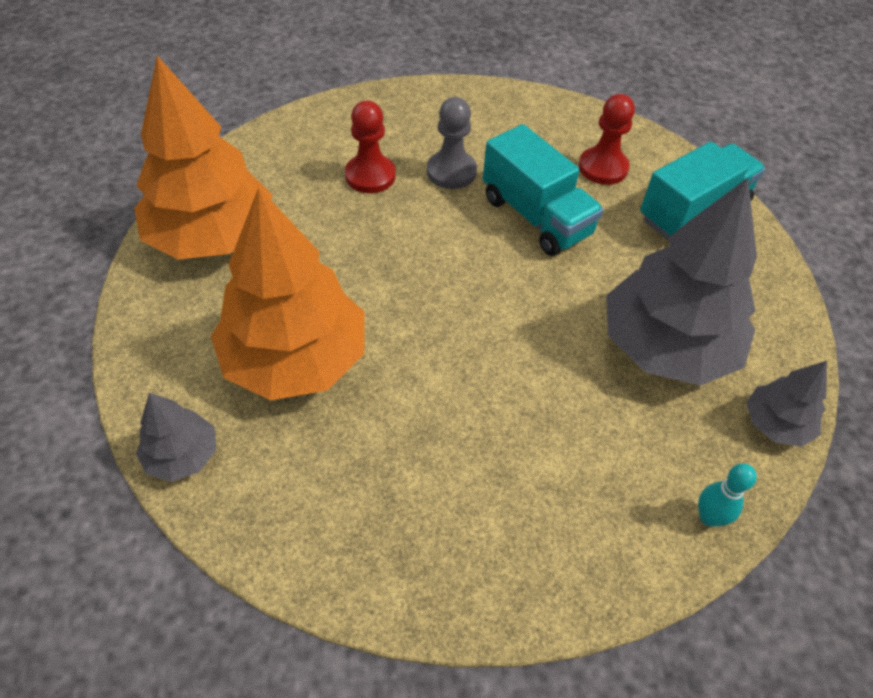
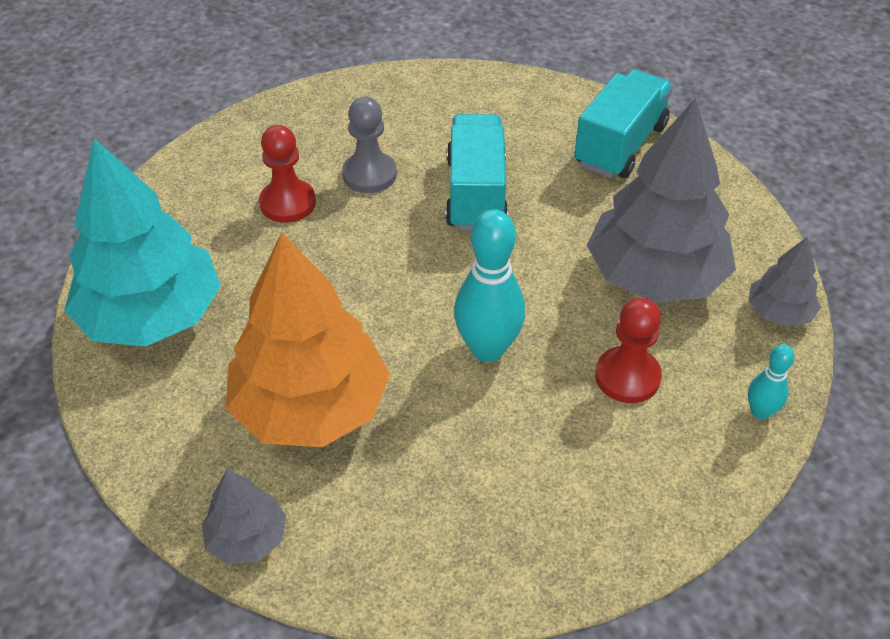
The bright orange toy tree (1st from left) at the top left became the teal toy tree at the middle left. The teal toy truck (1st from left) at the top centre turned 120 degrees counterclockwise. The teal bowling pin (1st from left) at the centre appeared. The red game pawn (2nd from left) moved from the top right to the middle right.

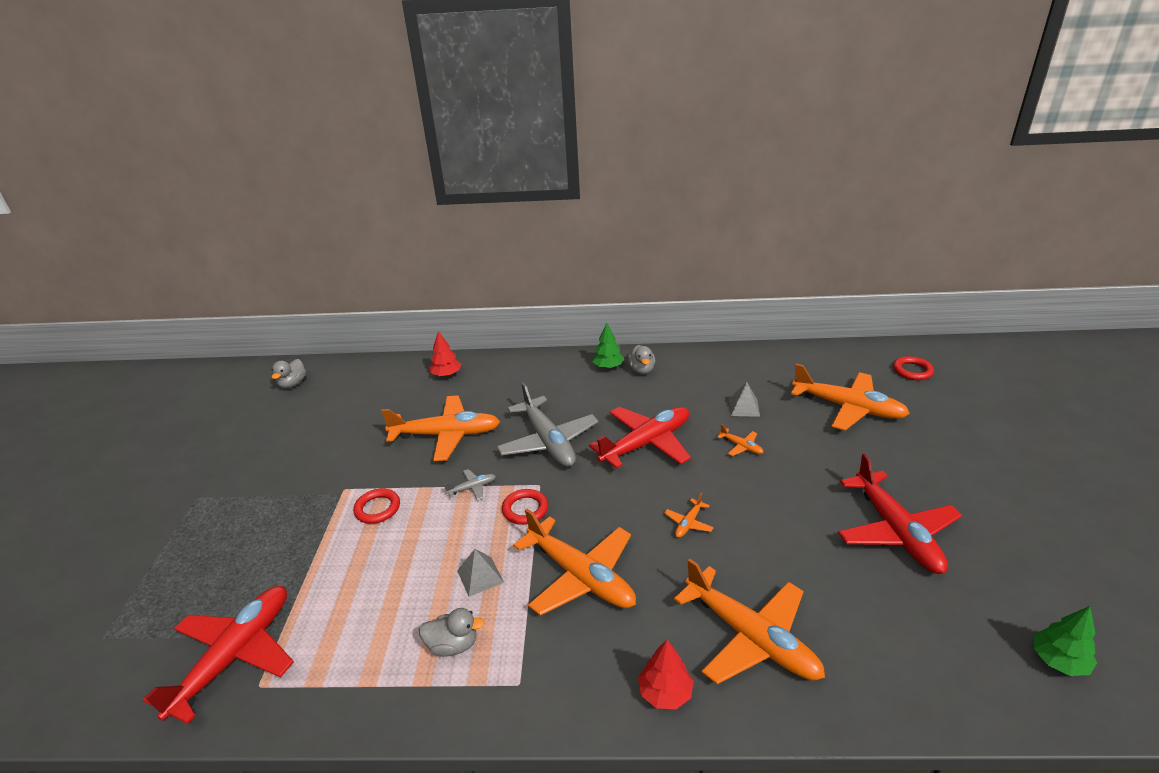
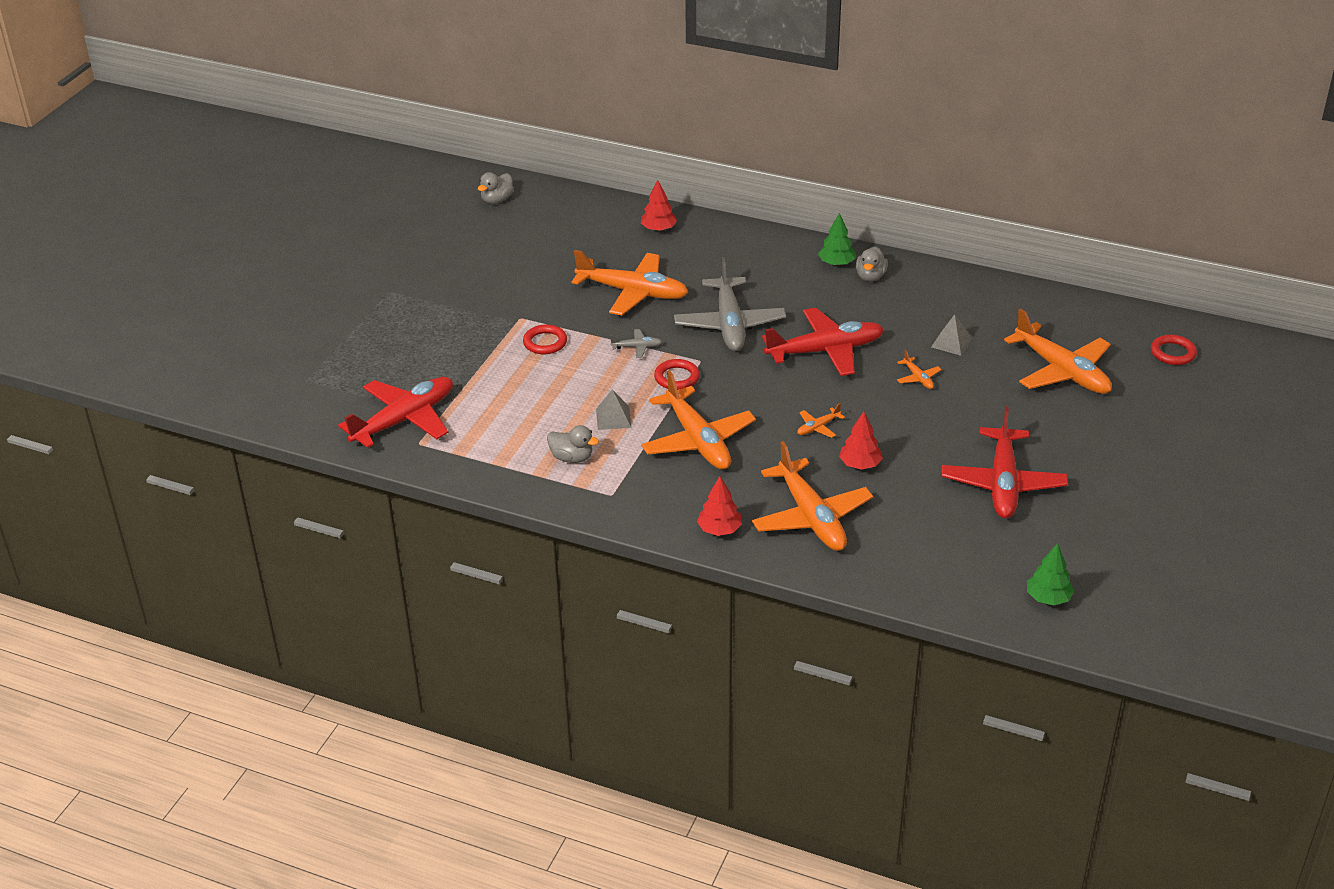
The red toy tree (3rd from left) at the centre appeared.

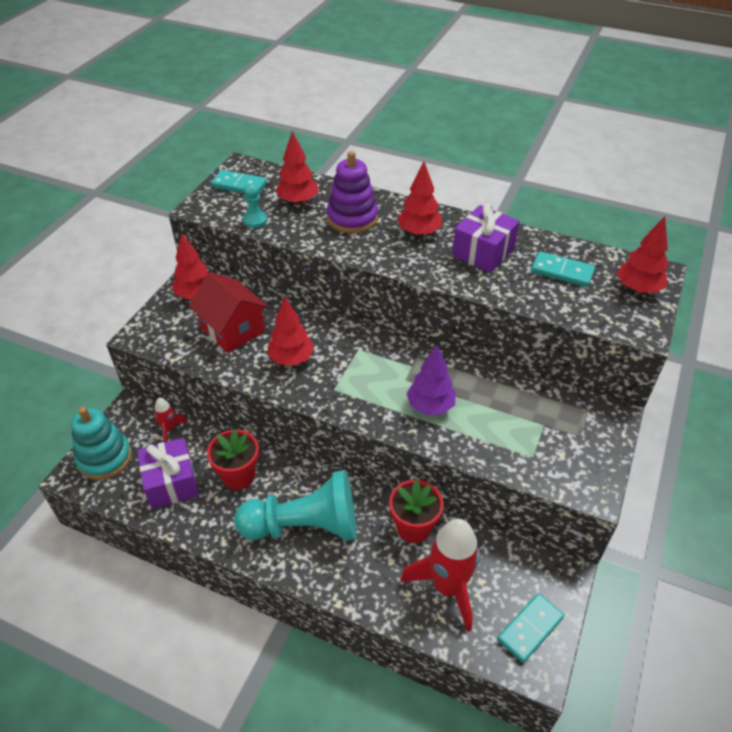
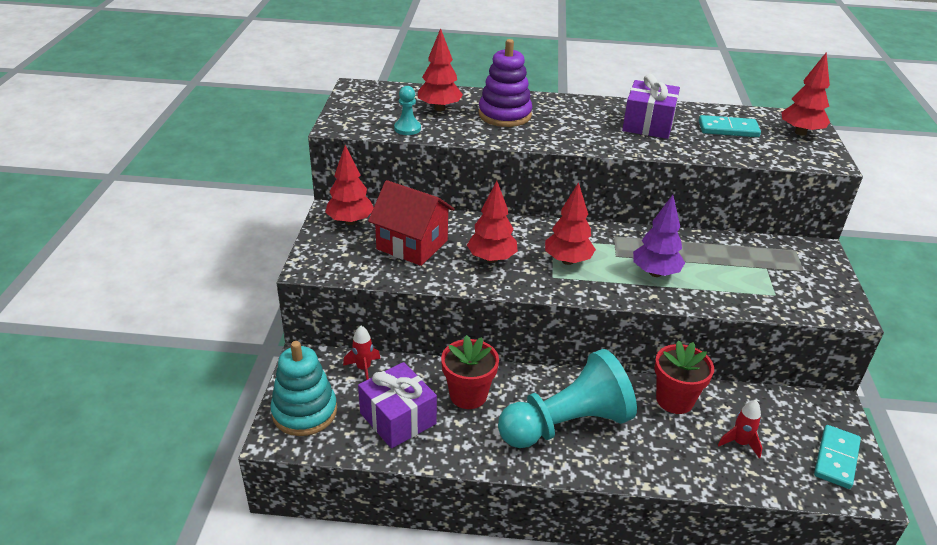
The red toy tree (4th from left) moved from the top centre to the centre. The red rocket (2nd from left) at the bottom centre changed to 0.46 times the size. The teal domino piece (1st from left) at the top left disappeared.

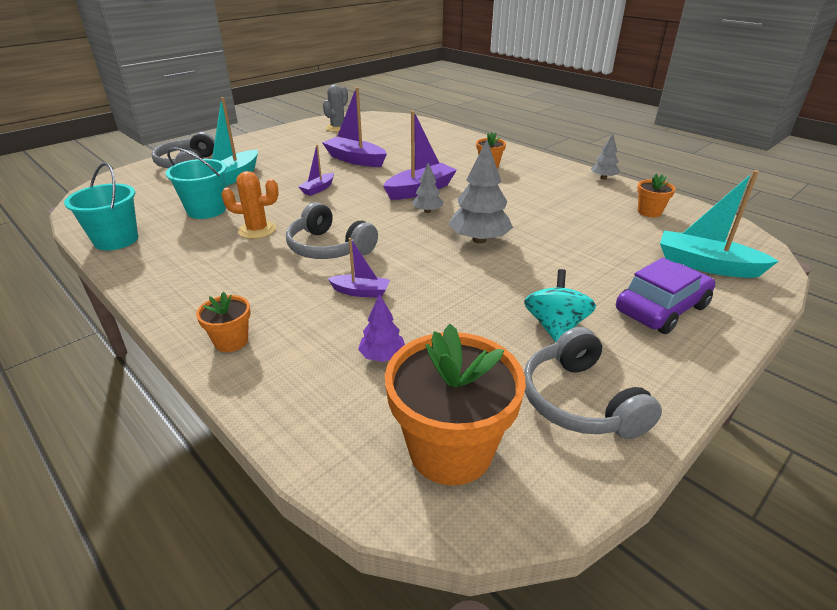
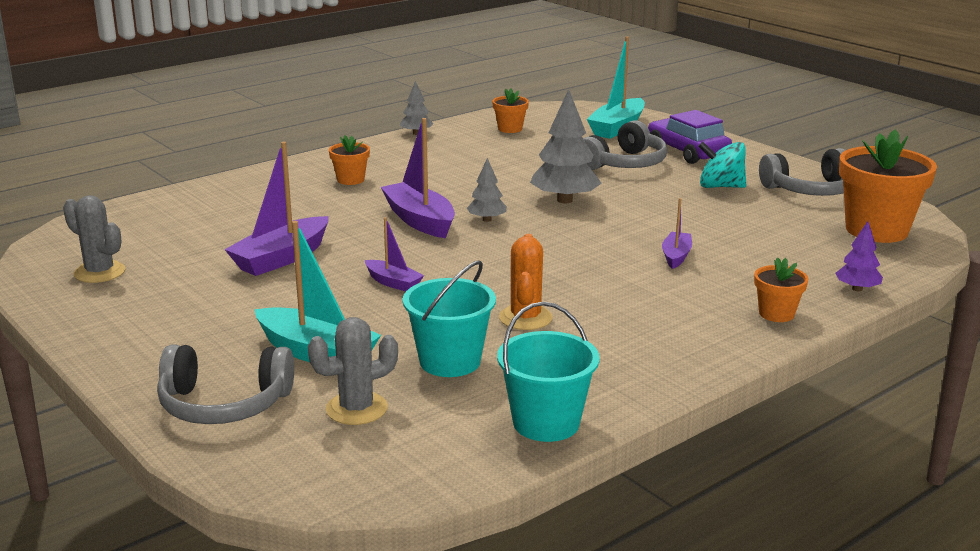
The ash-grey saguaro cactus (2nd from left) at the bottom centre appeared. The ash-grey headset (2nd from left) moved from the centre to the top centre. The purple toy tree moved from the centre to the middle right.

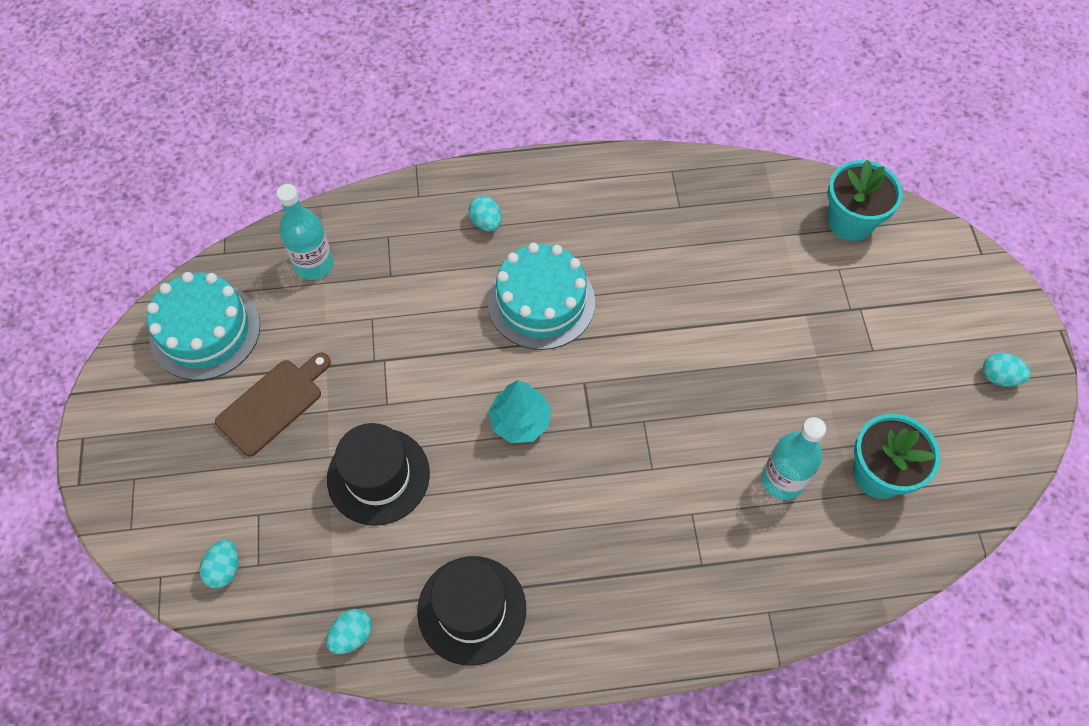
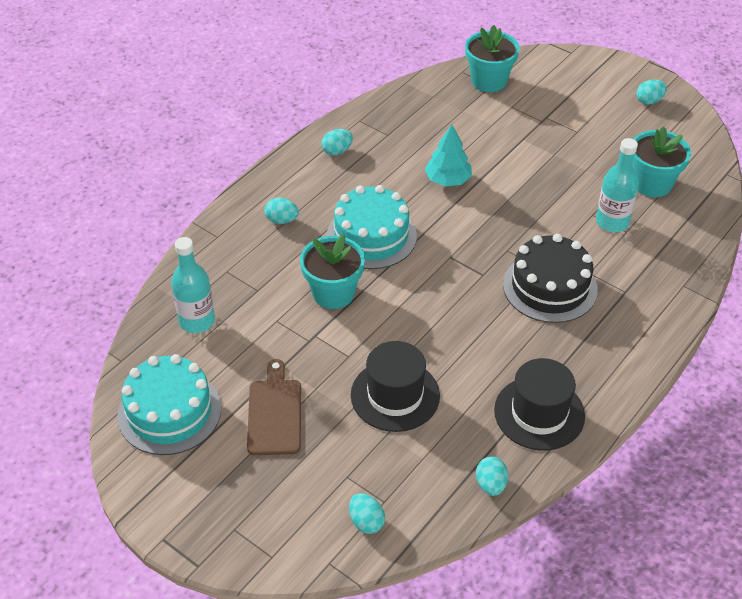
The teal flower pot (1st from left) at the centre appeared. The teal toy egg (2nd from left) at the top centre appeared. The teal toy tree moved from the centre to the top centre. The ebony cake at the middle right appeared.

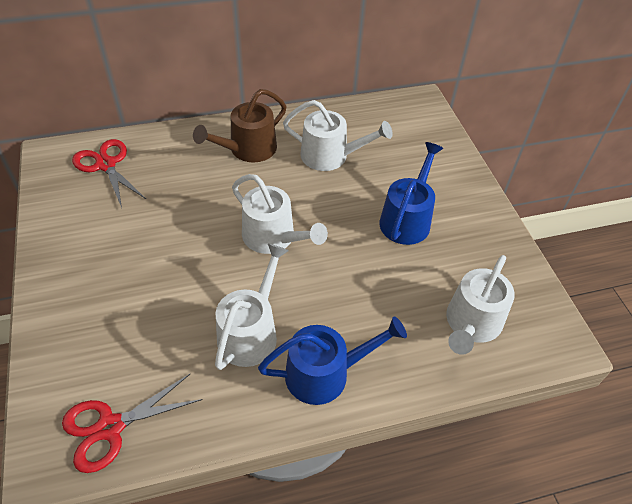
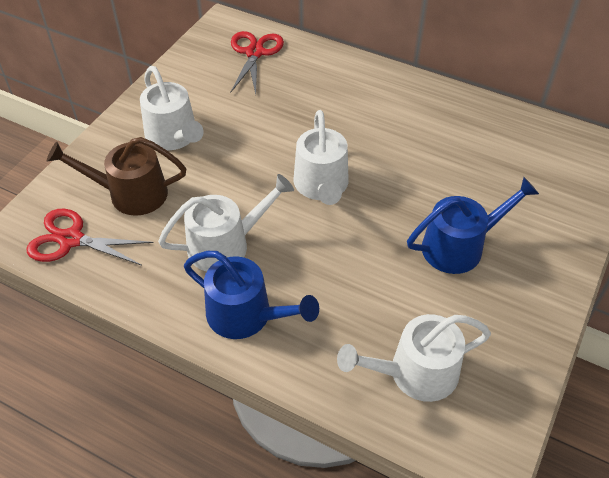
The russet watering can moved from the top centre to the middle left. The snow-white watering can (3rd from left in the first image) moved from the top centre to the top left.

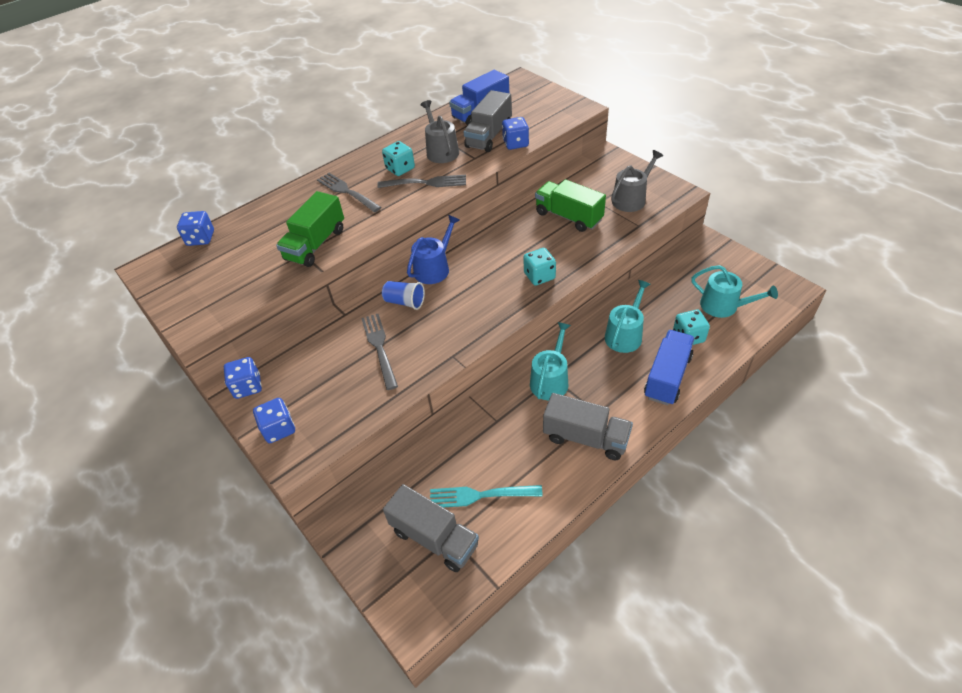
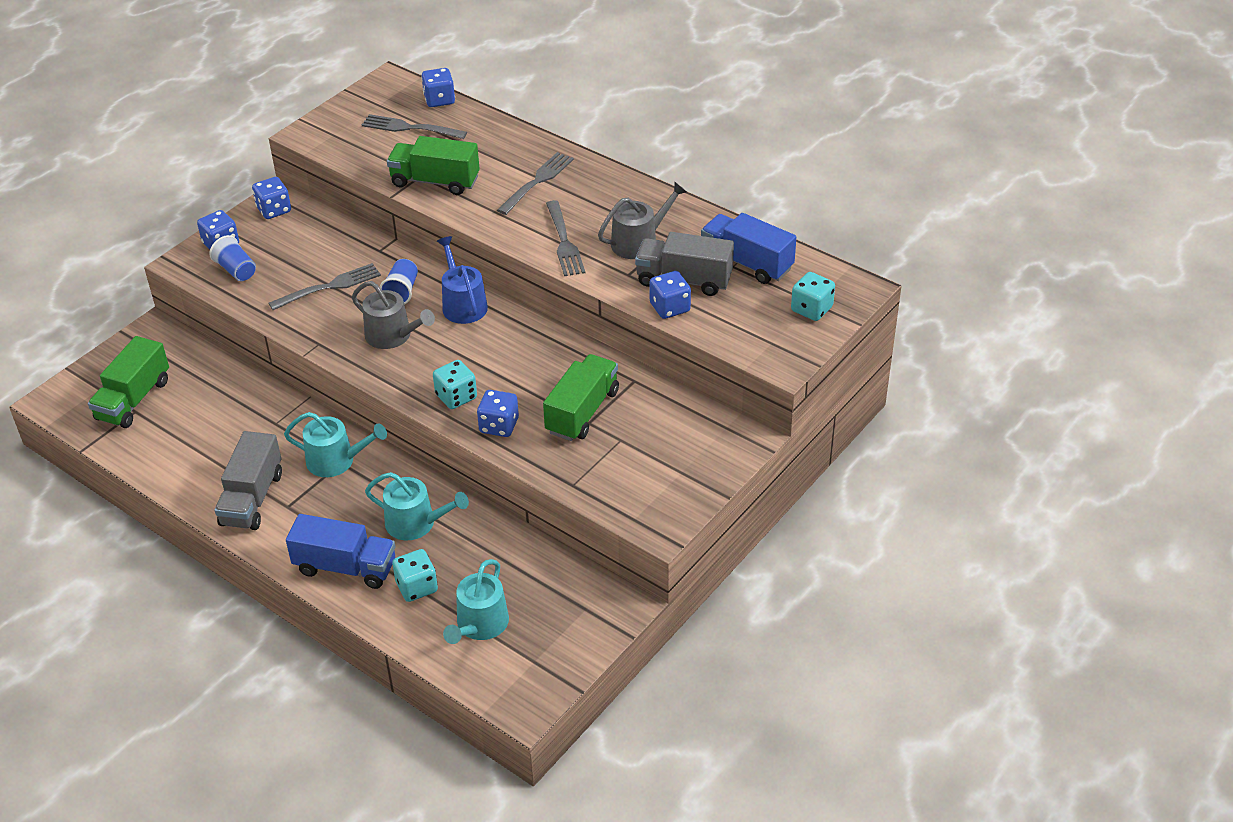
The ash-grey toy truck (1st from left) at the bottom centre became the green toy truck (1st from left) at the middle left. The blue tumbler (1st from left) at the top left appeared. The ash-grey watering can (2nd from left in the first image) moved from the top centre to the middle left. The ash-grey fork (2nd from left) at the top centre appeared. The blue watering can at the centre turned 135 degrees counterclockwise. The blue dice (4th from left) at the centre appeared. The teal dice (1st from left in the first image) moved from the top centre to the centre. The teal fork at the bottom centre disappeared.

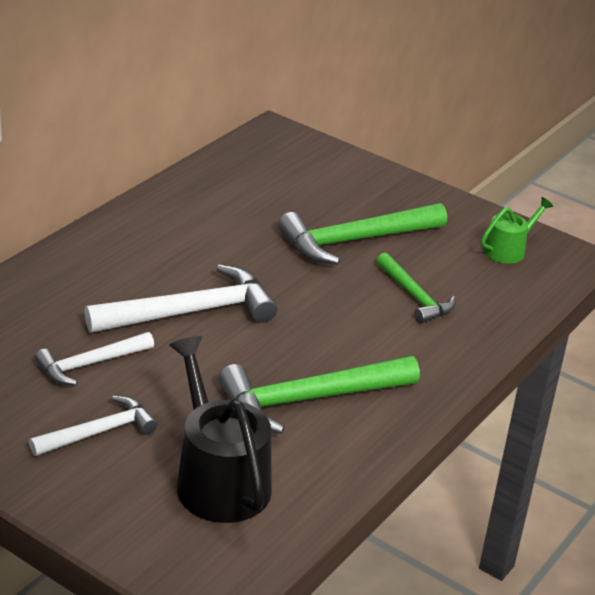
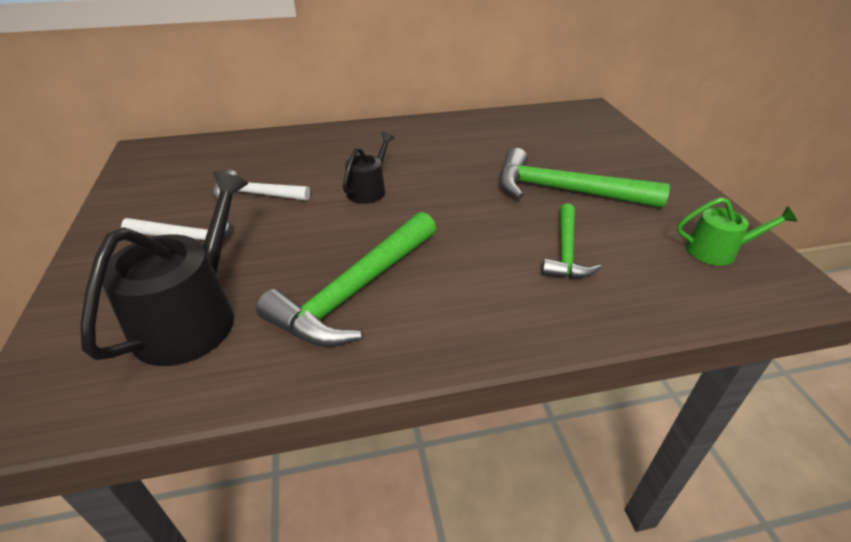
The green carpenter's hammer (1st from left) at the centre turned 75 degrees counterclockwise. The snow-white carpenter's hammer (3rd from left) at the middle left was replaced by the ebony watering can (2nd from left) at the top centre.

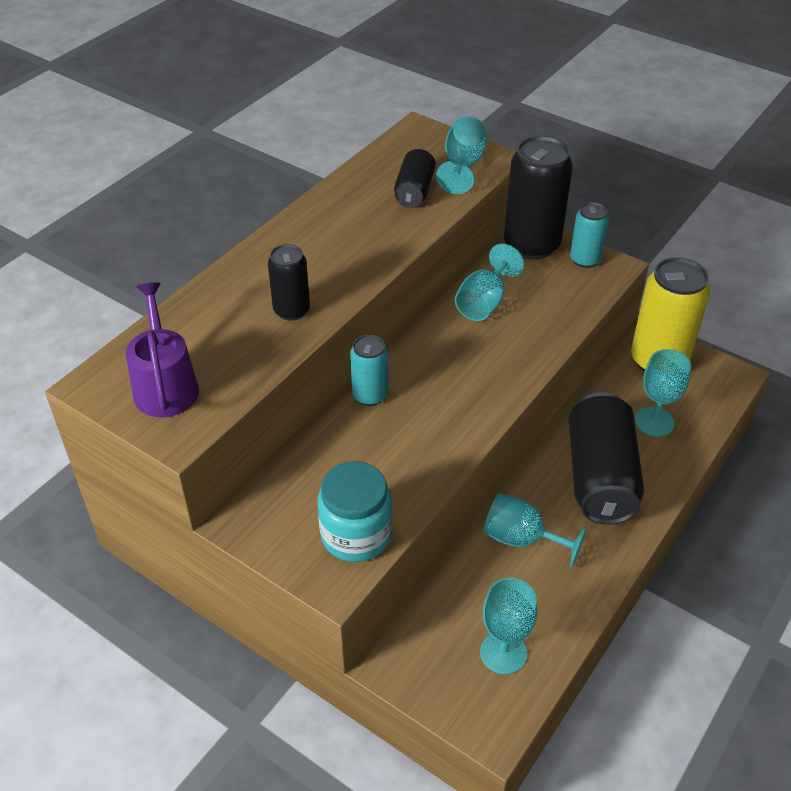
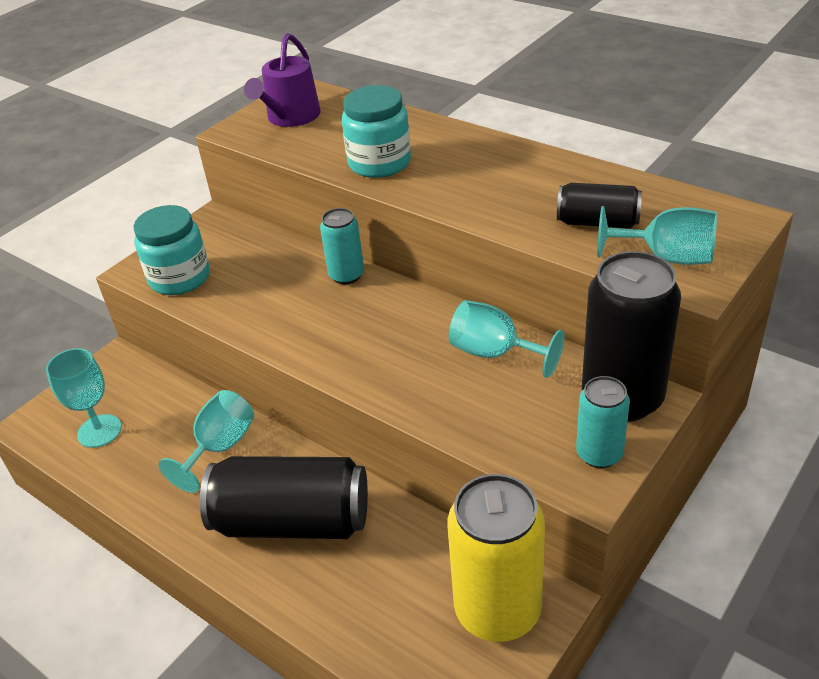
The purple watering can at the middle left turned 120 degrees clockwise. The ebony soda can (1st from left) at the centre was replaced by the teal jam jar (2nd from left) at the top centre. The teal goblet (5th from left) at the middle right disappeared.

